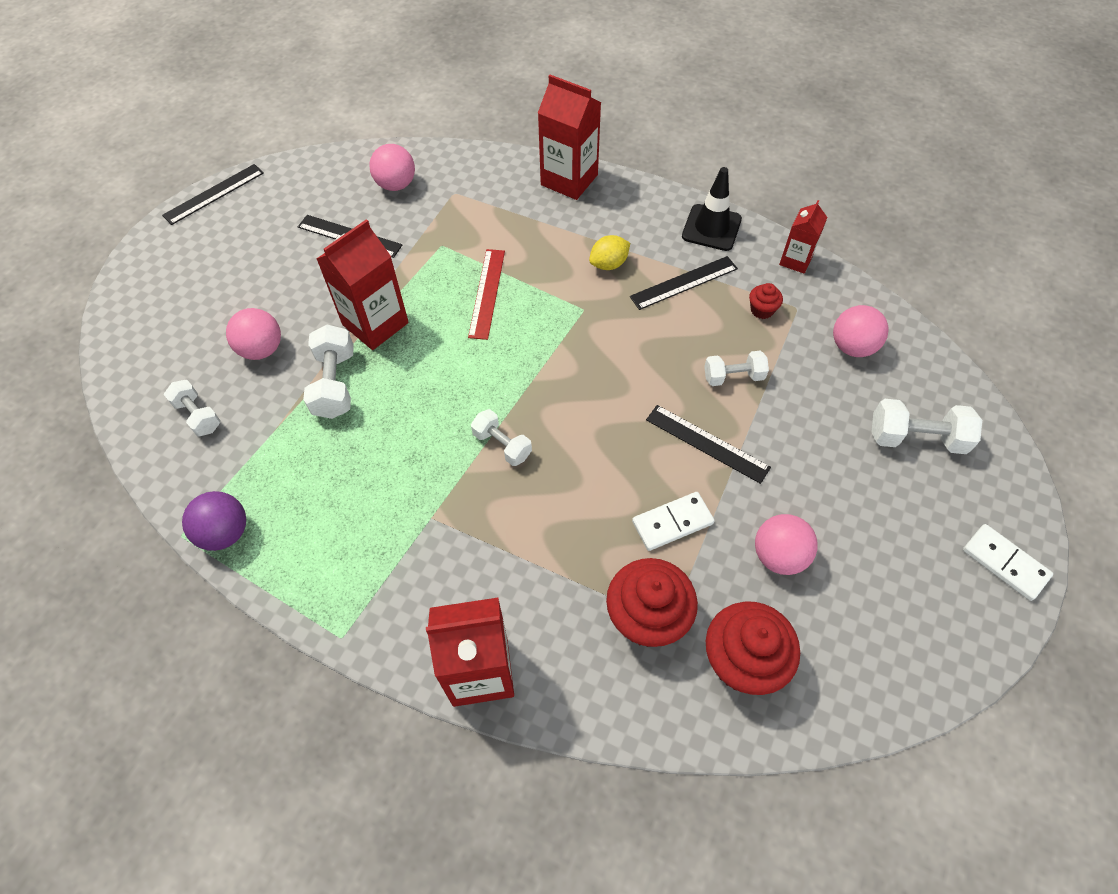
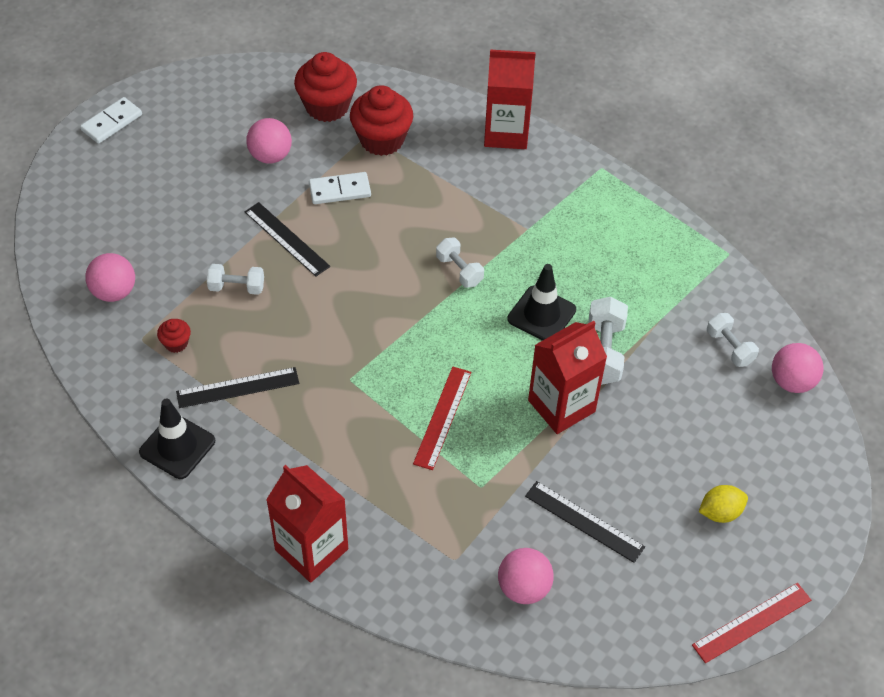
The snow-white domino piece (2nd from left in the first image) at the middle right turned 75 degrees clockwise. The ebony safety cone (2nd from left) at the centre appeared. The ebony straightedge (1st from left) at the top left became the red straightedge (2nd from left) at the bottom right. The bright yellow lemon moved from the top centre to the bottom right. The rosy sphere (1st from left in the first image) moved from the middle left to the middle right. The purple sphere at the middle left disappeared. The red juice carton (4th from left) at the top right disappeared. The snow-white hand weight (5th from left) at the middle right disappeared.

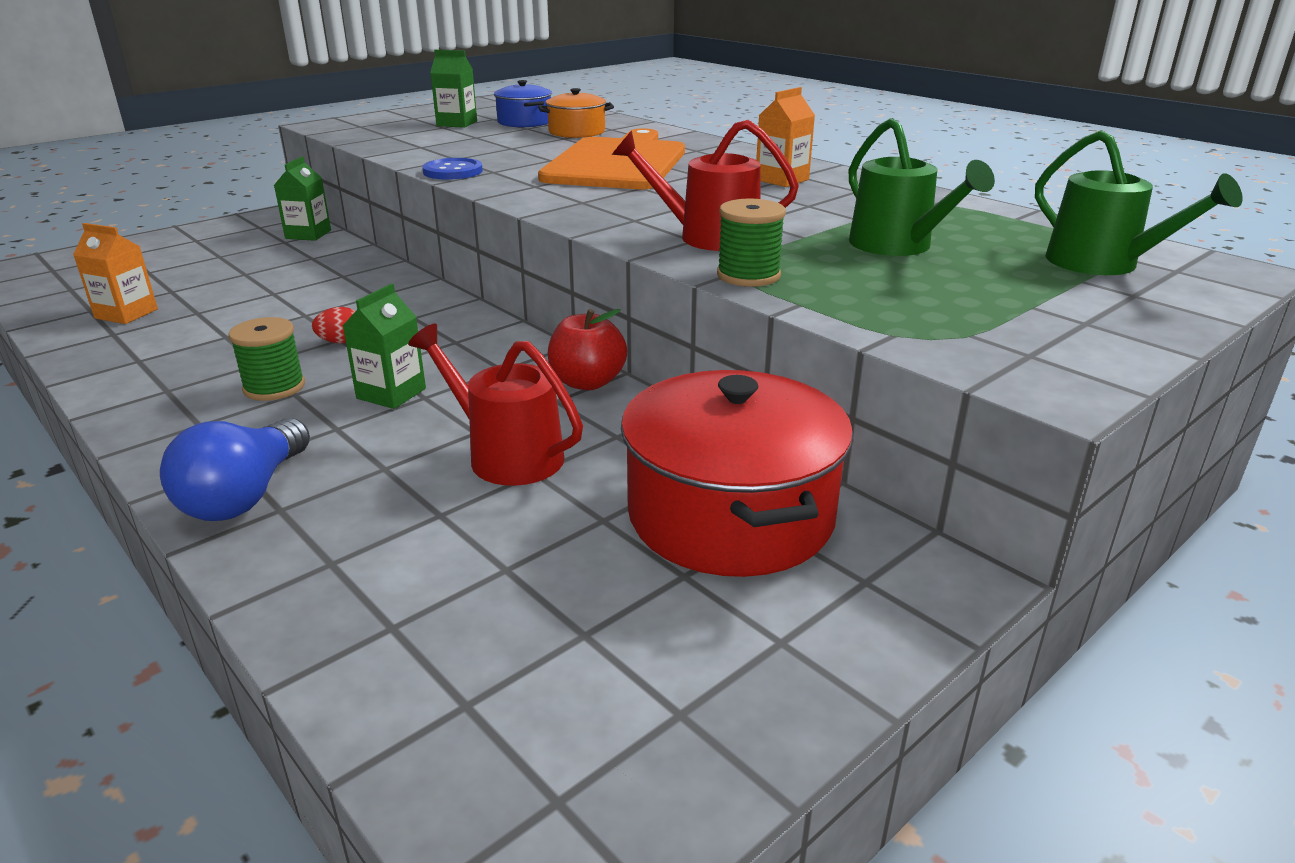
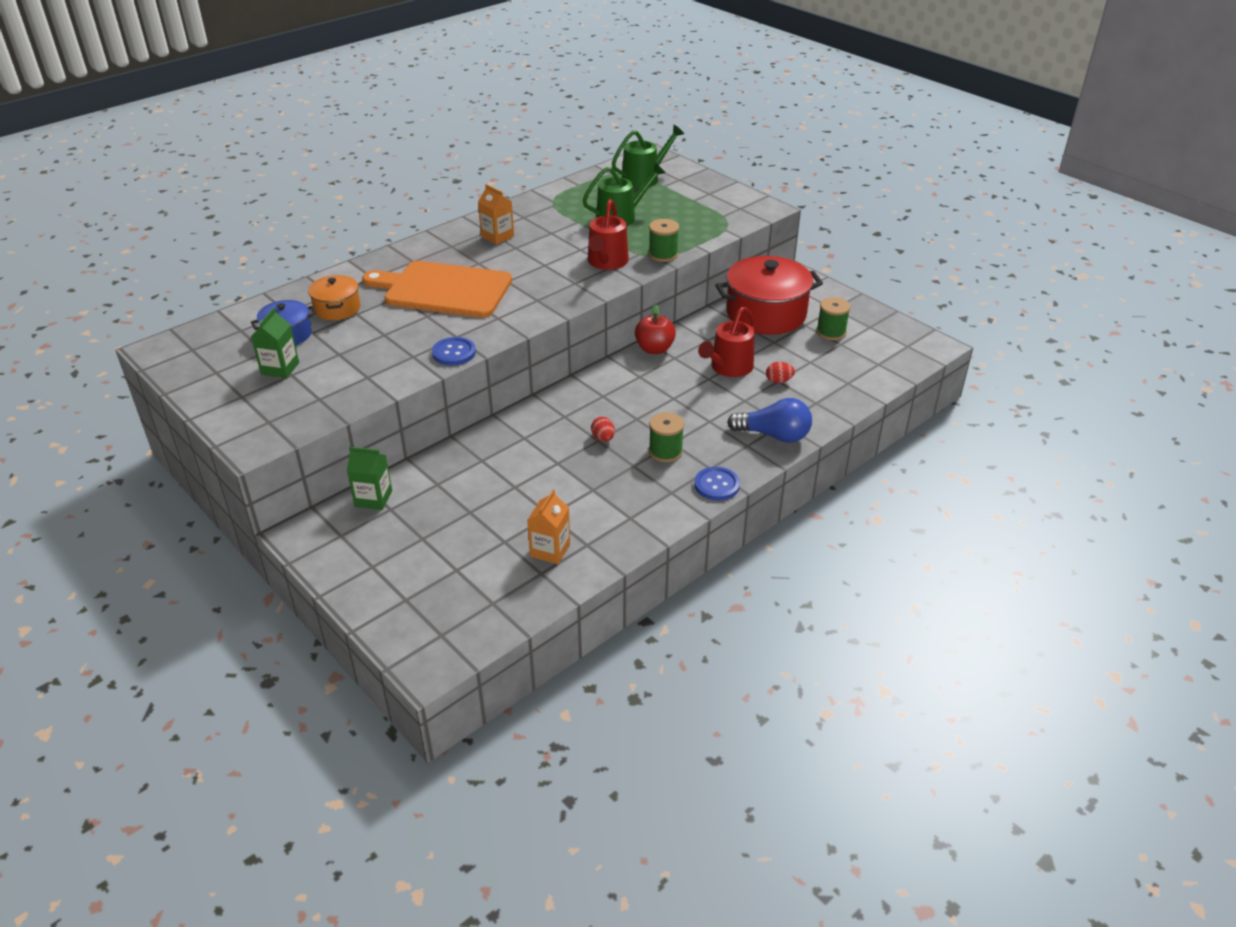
The blue sewing button (2nd from left) at the centre appeared. The red toy egg (2nd from left) at the centre appeared. The green bobbin (3rd from left) at the middle right appeared. The green juice carton (2nd from left) at the middle left disappeared.

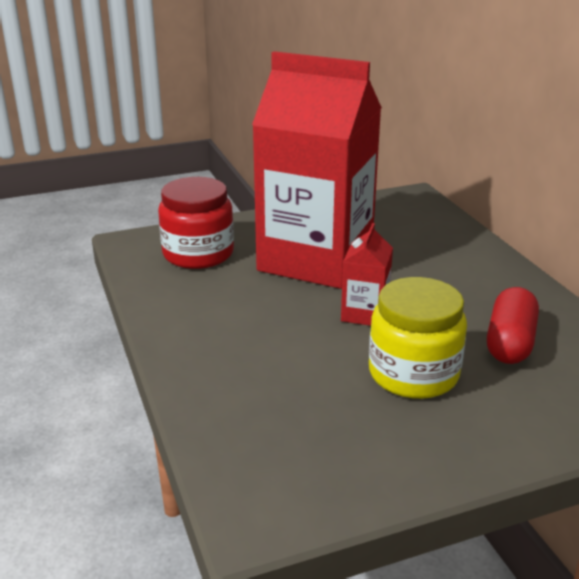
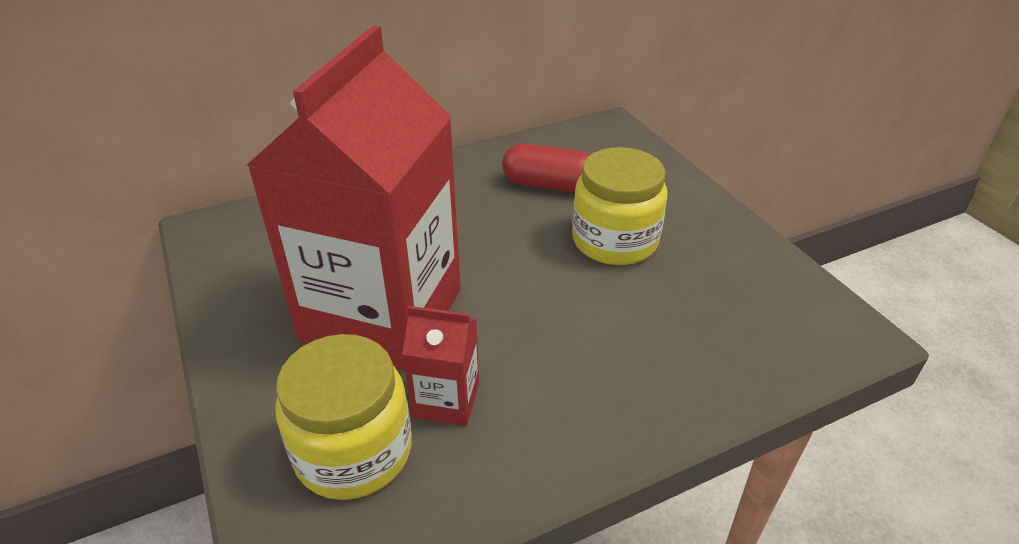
The red jam jar at the centre became the bright yellow jam jar (1st from left) at the bottom centre. The red juice carton (2nd from left) moved from the centre to the bottom centre.

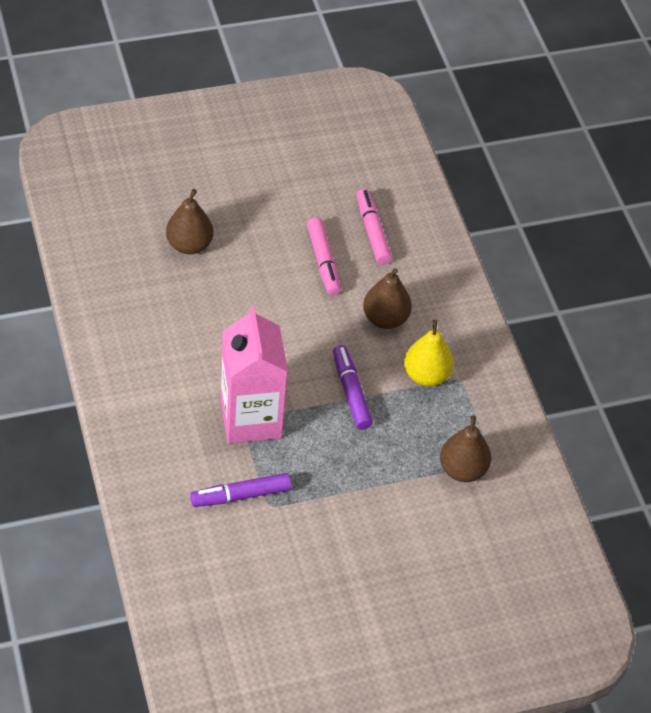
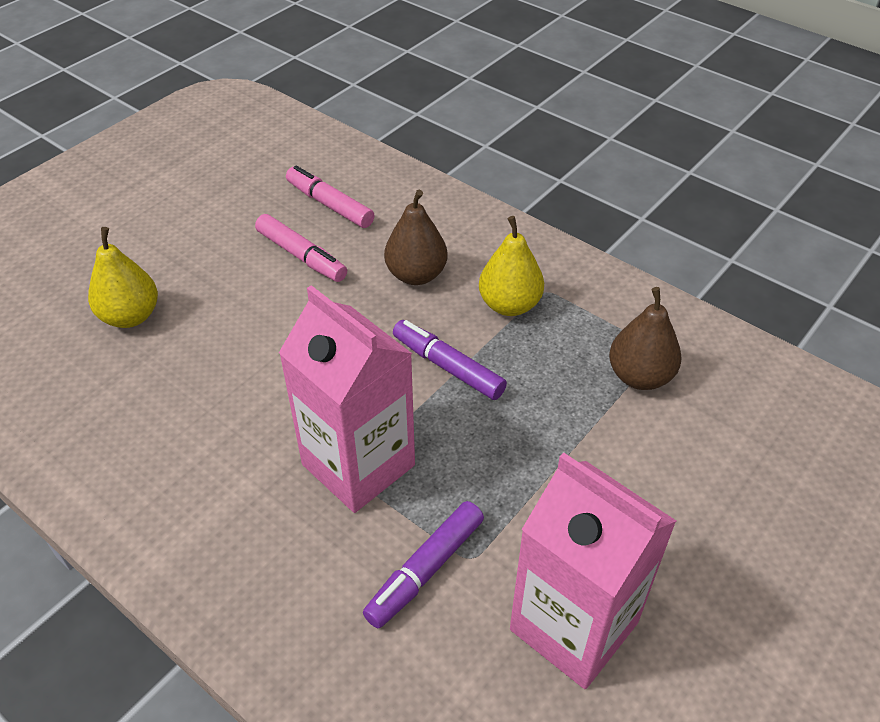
The russet toy pear (1st from left) at the top left became the bright yellow toy pear (1st from left) at the middle left. The rosy juice carton (2nd from left) at the bottom right appeared.

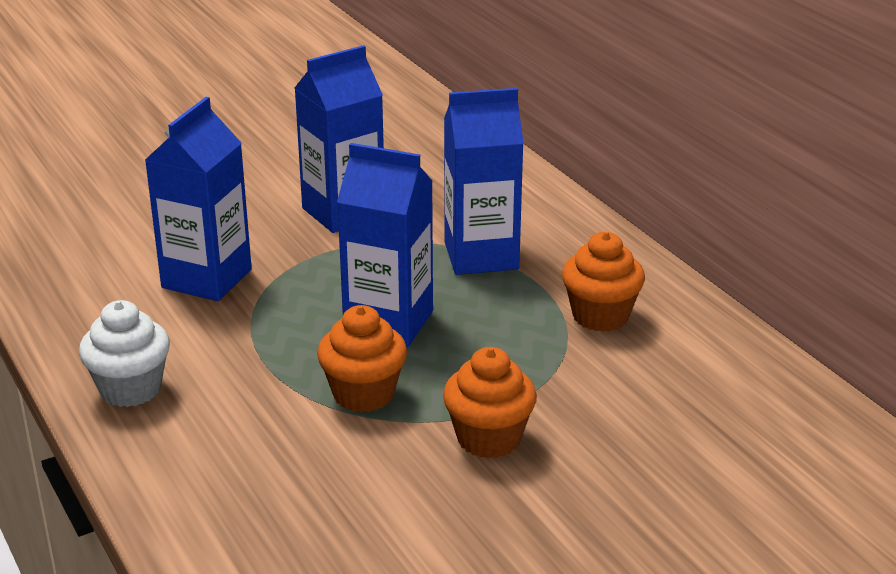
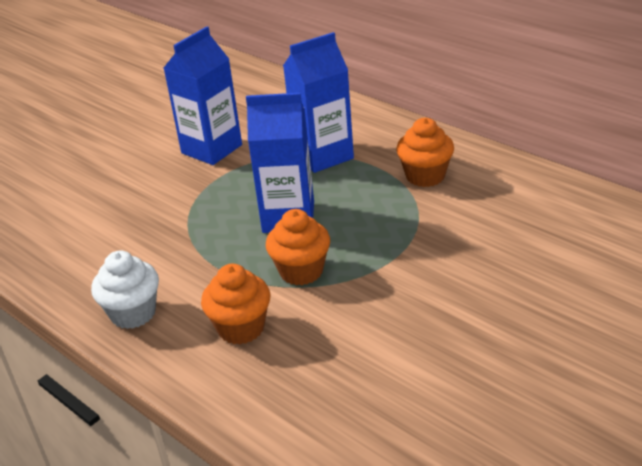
The bright orange fairy cake (2nd from left in the first image) moved from the bottom centre to the centre. The blue juice carton (1st from left) at the middle left disappeared.

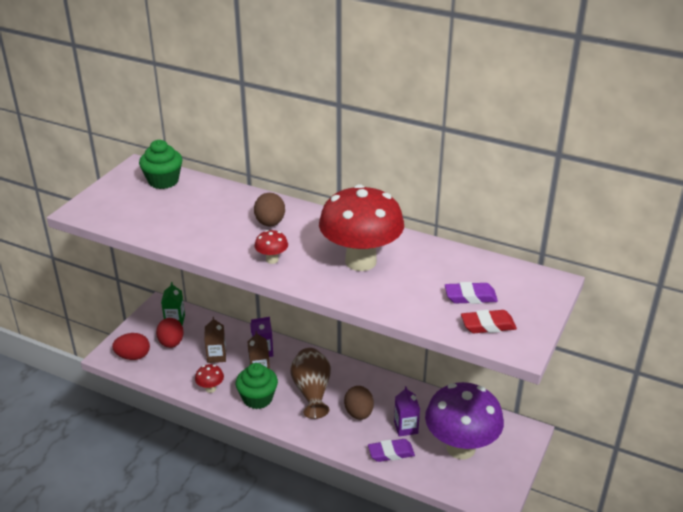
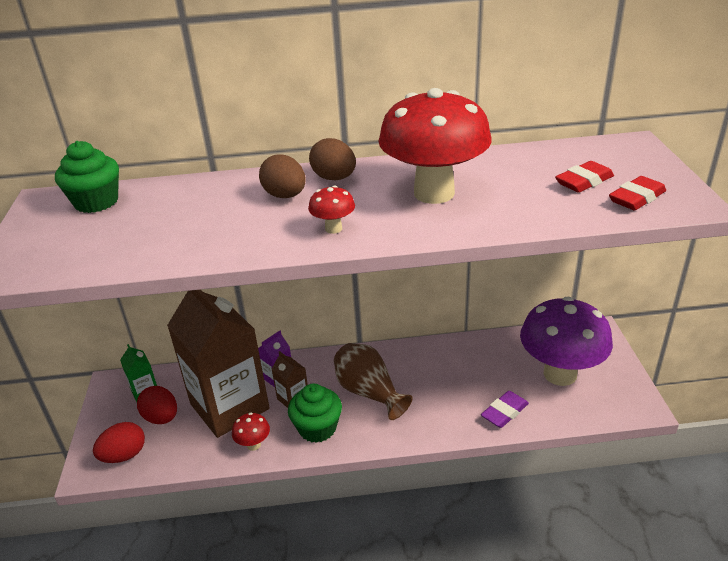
The russet juice carton (1st from left) at the middle left changed to 2.49 times the size. The russet toy egg (2nd from left) moved from the bottom centre to the top centre. The purple eraser (2nd from left) at the middle right became the red eraser (1st from left) at the top right. The purple juice carton (2nd from left) at the bottom centre disappeared.

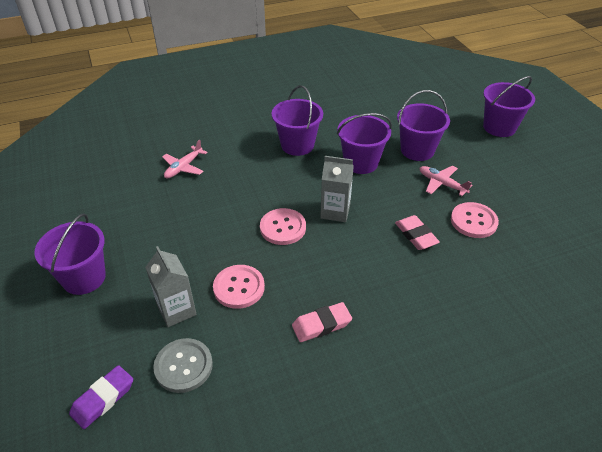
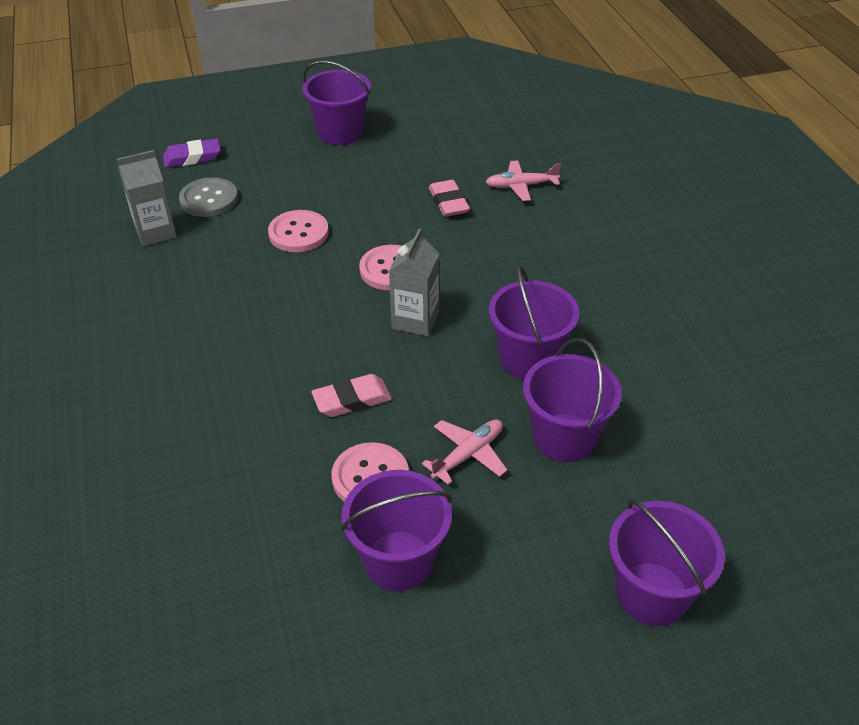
The ash-grey juice carton (1st from left) moved from the middle left to the top left. The purple eraser at the bottom left turned 60 degrees counterclockwise. The purple sand bucket (2nd from left) moved from the top centre to the bottom centre. The rosy eraser (1st from left in the first image) moved from the bottom centre to the top centre. The rosy aeroplane (1st from left in the first image) at the middle left turned 45 degrees counterclockwise.

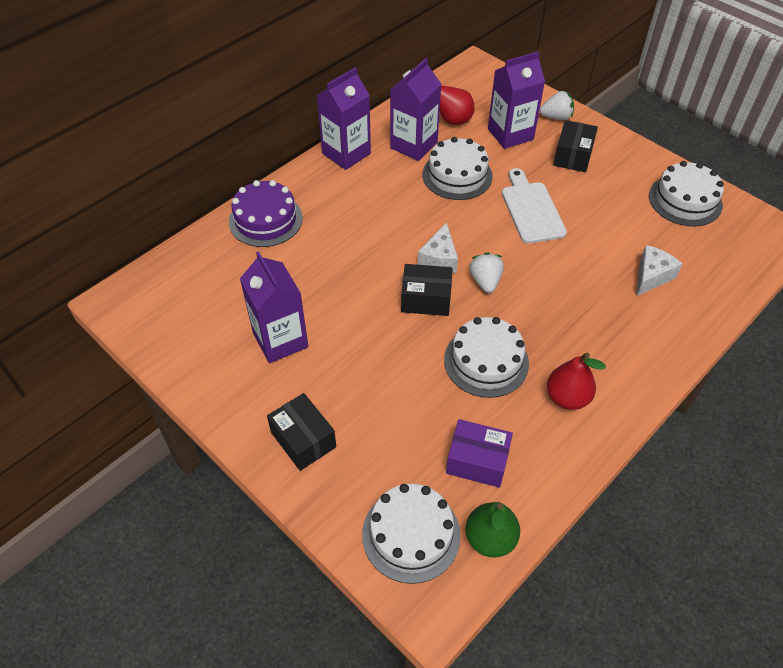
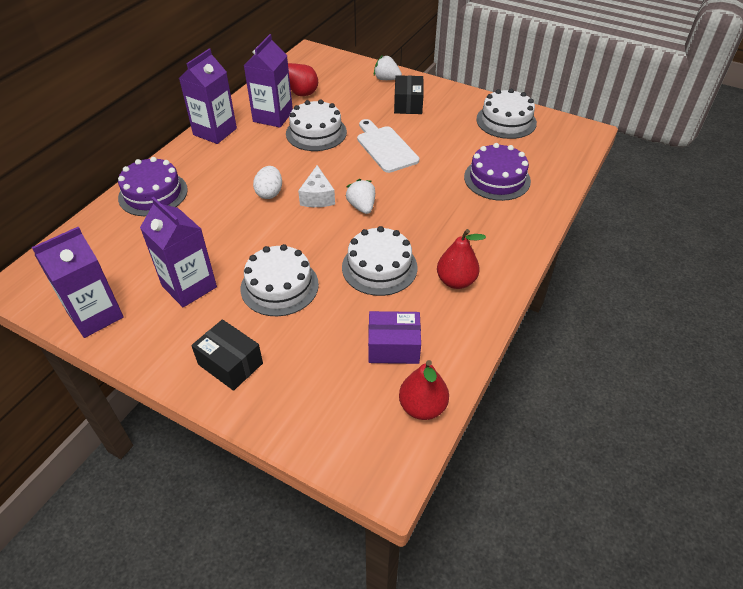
The purple juice carton (4th from left in the first image) moved from the top centre to the middle left. The snow-white cake (1st from left) moved from the bottom centre to the centre. The snow-white toy egg at the top centre appeared. The snow-white berry (2nd from left) at the top right turned 135 degrees counterclockwise. The green toy pear at the bottom centre became the red toy pear (2nd from left) at the centre. The snow-white cheese (2nd from left) at the middle right was replaced by the purple cake (2nd from left) at the top right. The ebony package (2nd from left) at the centre disappeared.

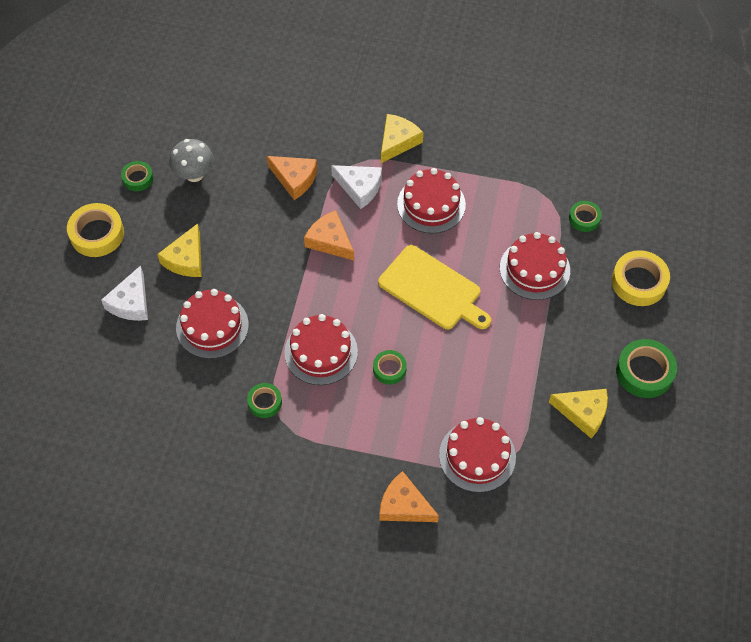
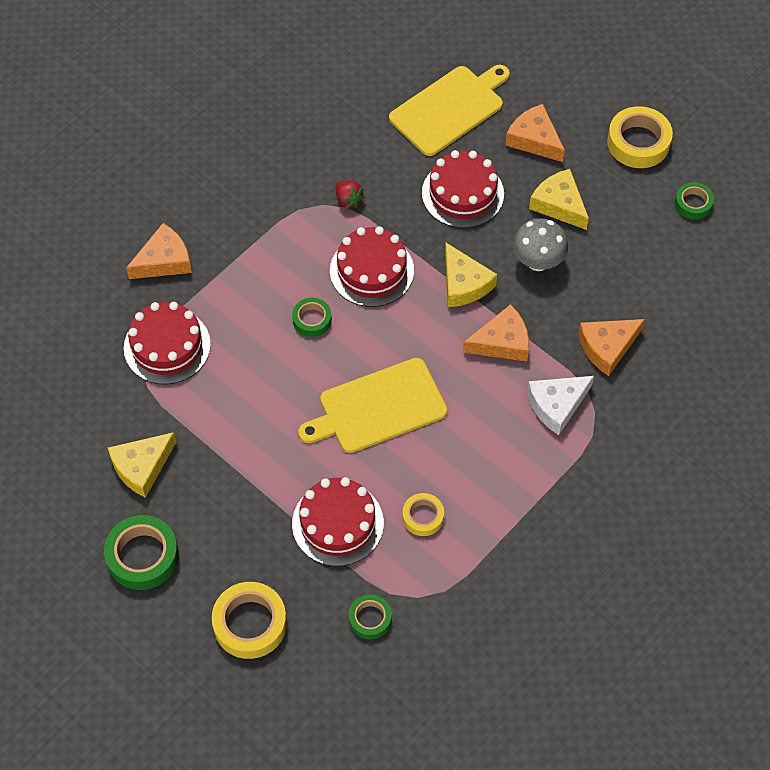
The green tape (2nd from left) at the centre was replaced by the red berry at the top centre. The bright yellow bread board (2nd from left) at the top centre appeared. The bright yellow tape (2nd from left) at the bottom centre appeared. The bright yellow cheese (2nd from left) moved from the top centre to the centre. The snow-white cheese (1st from left) at the middle left became the bright orange cheese (3rd from left) at the top right. The ash-grey toadstool moved from the top left to the top right. The red cake (3rd from left) at the top centre disappeared.

